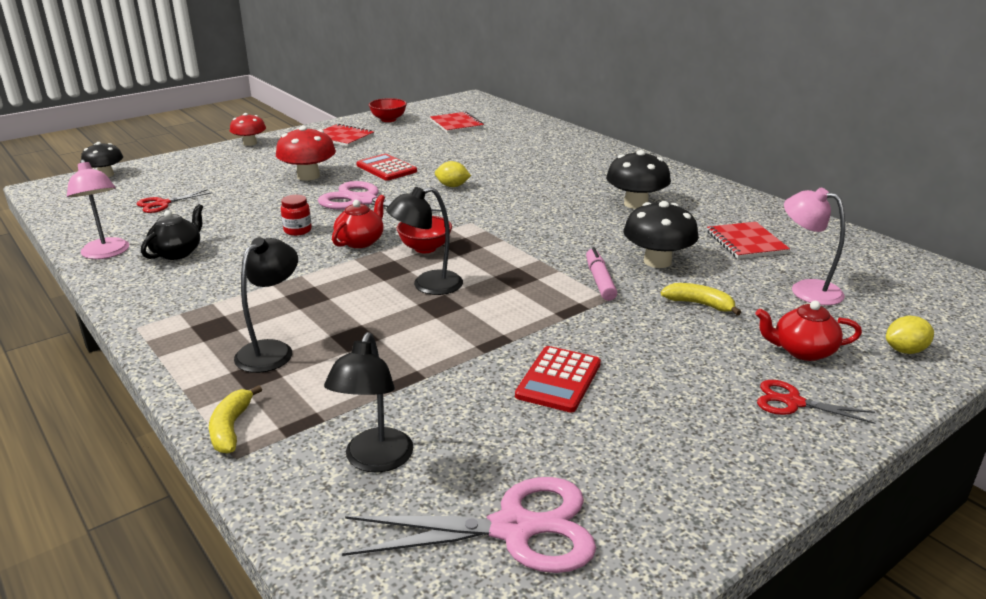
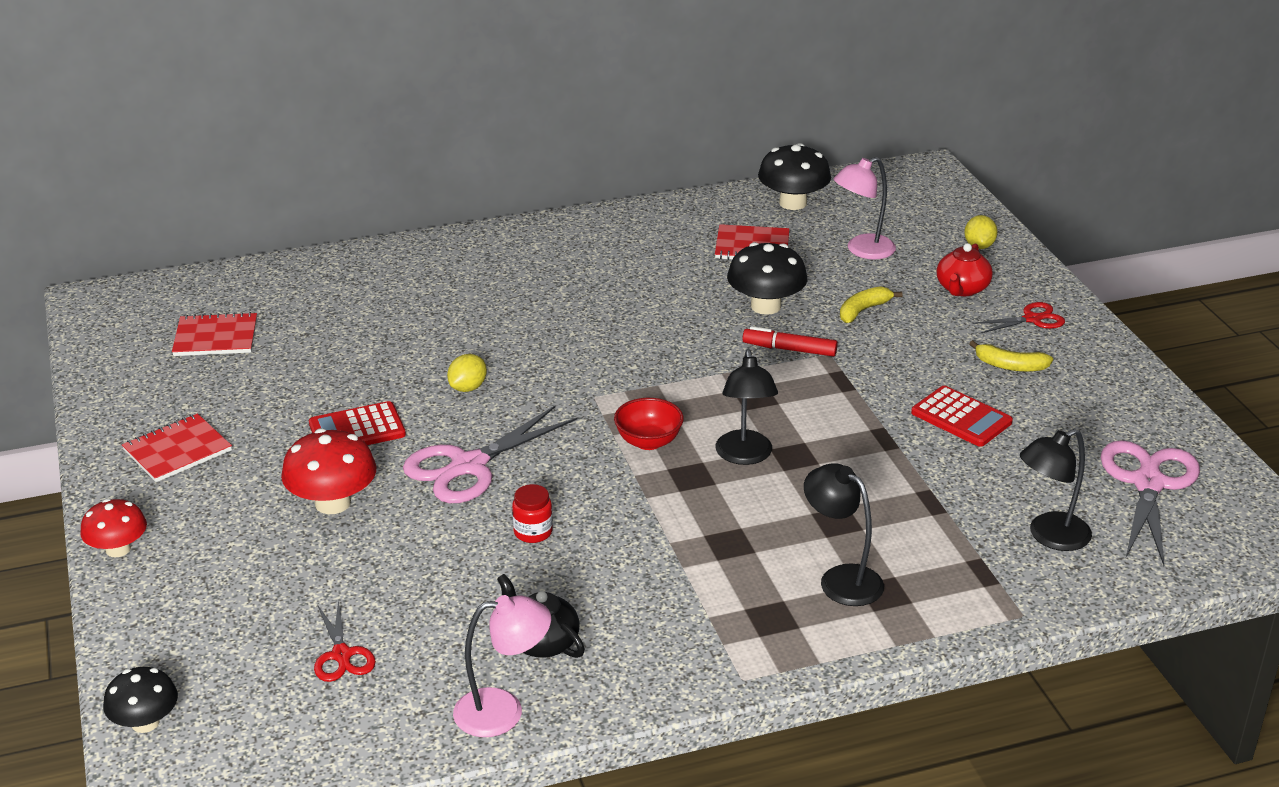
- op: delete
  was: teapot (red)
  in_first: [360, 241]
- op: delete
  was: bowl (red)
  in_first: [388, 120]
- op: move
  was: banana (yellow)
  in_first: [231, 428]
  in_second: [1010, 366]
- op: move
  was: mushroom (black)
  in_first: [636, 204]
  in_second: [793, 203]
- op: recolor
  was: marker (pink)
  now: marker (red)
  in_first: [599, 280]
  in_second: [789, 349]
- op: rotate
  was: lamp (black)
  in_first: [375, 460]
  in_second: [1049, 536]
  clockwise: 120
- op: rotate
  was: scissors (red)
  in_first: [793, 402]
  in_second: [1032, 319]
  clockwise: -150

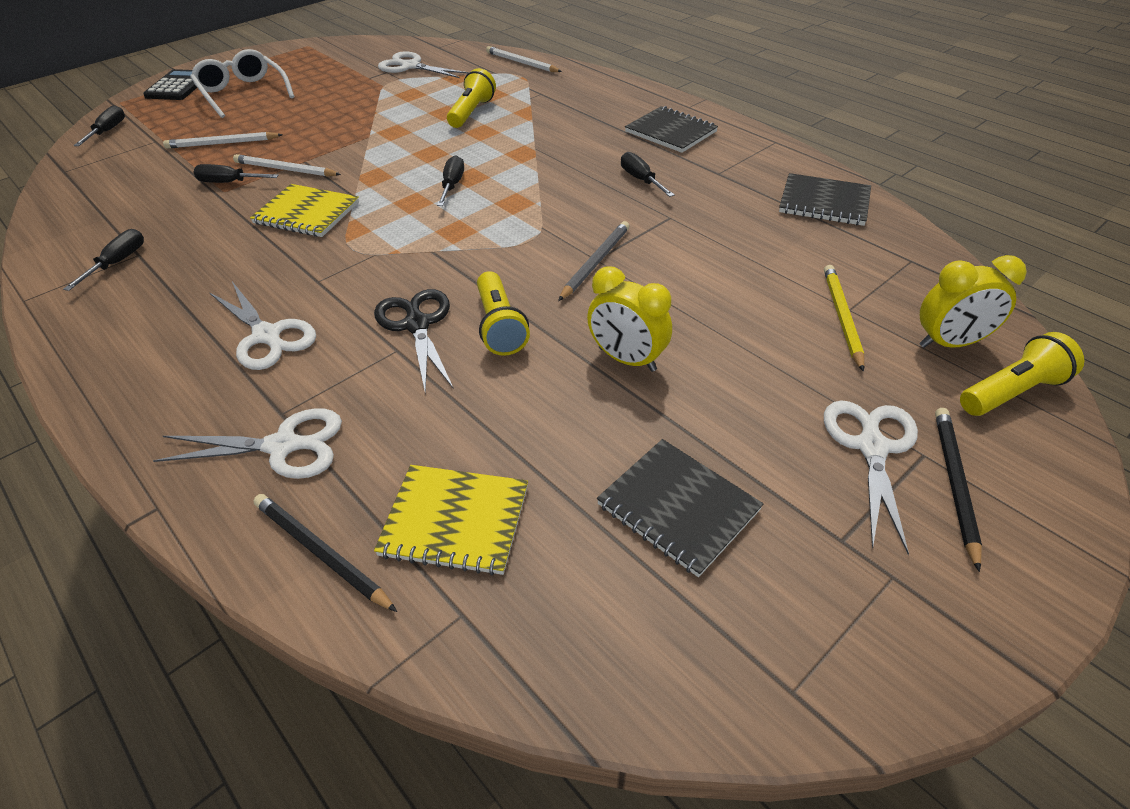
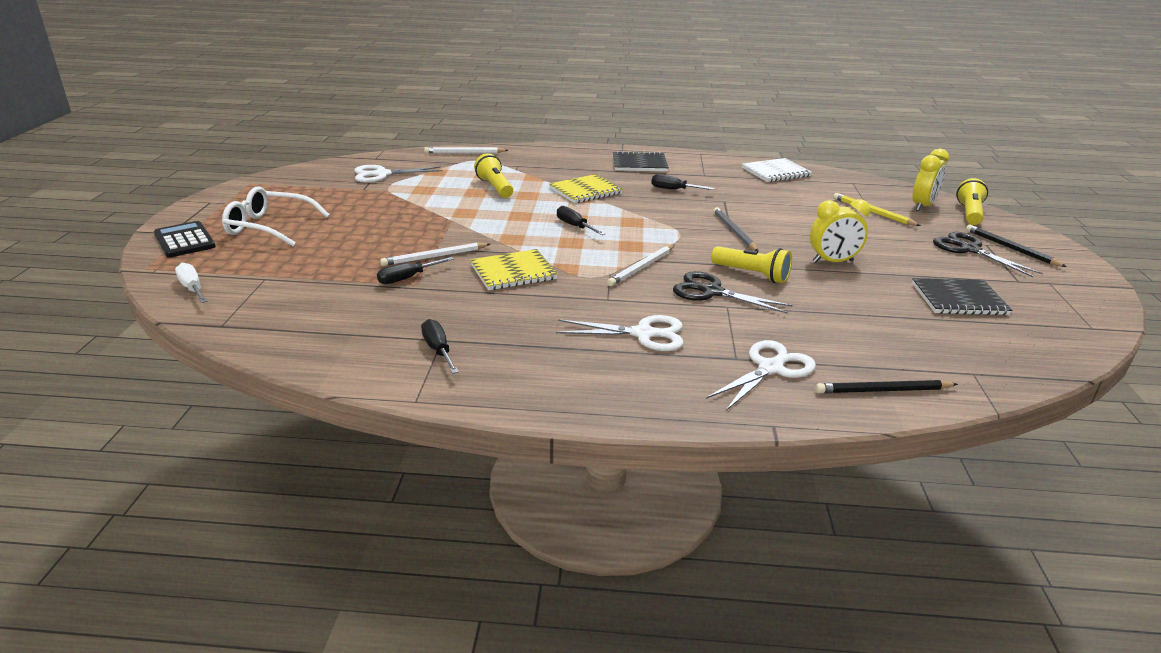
- op: move
  was: pencil (white)
  in_first: [222, 143]
  in_second: [642, 267]
- op: move
  was: notebook (yellow)
  in_first: [455, 521]
  in_second: [585, 191]
- op: recolor
  was: screwdriver (black)
  now: screwdriver (white)
  in_first: [108, 131]
  in_second: [192, 288]
- op: recolor
  was: notebook (black)
  now: notebook (white)
  in_first: [824, 202]
  in_second: [776, 172]
- op: recolor
  was: scissors (white)
  now: scissors (black)
  in_first: [871, 446]
  in_second: [969, 249]

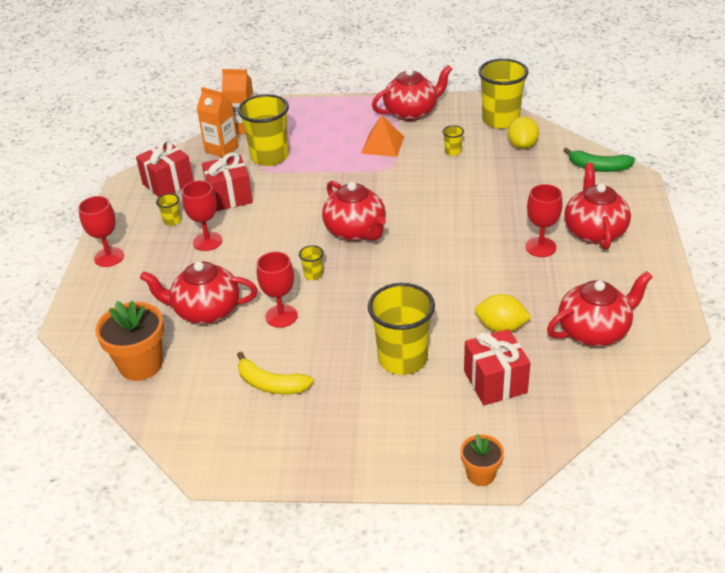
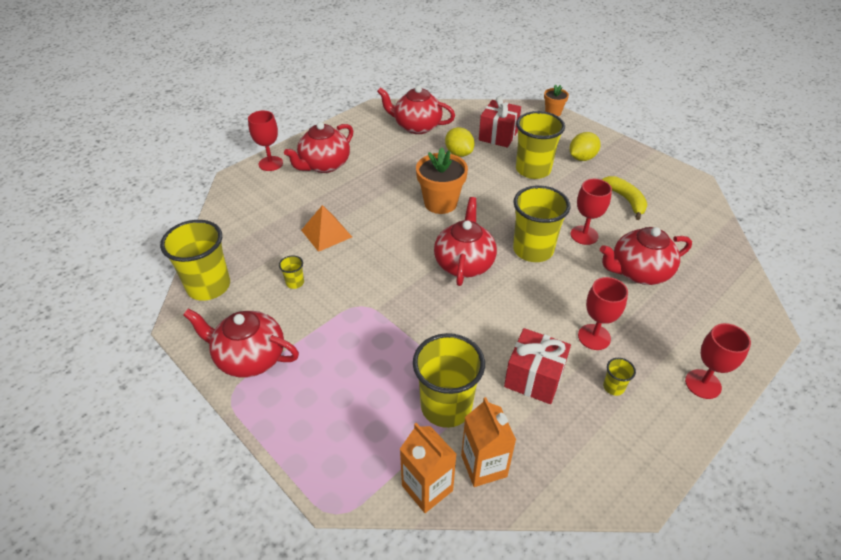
- op: delete
  was: gift (red)
  in_first: [168, 184]
- op: delete
  was: banana (green)
  in_first: [598, 167]
- op: move
  was: flower pot (orange)
  in_first: [141, 365]
  in_second: [440, 203]
- op: move
  was: pyramid (orange)
  in_first: [382, 145]
  in_second: [326, 233]
- op: move
  was: lemon (yellow)
  in_first: [522, 145]
  in_second: [582, 158]
- op: move
  was: goblet (red)
  in_first: [540, 247]
  in_second: [270, 163]
- op: rotate
  was: teapot (red)
  in_first: [206, 311]
  in_second: [638, 272]
  clockwise: 120
- op: resize
  was: cup (yellow)
  in_first: [313, 275]
  in_second: [533, 250]
  ratio: 2.35

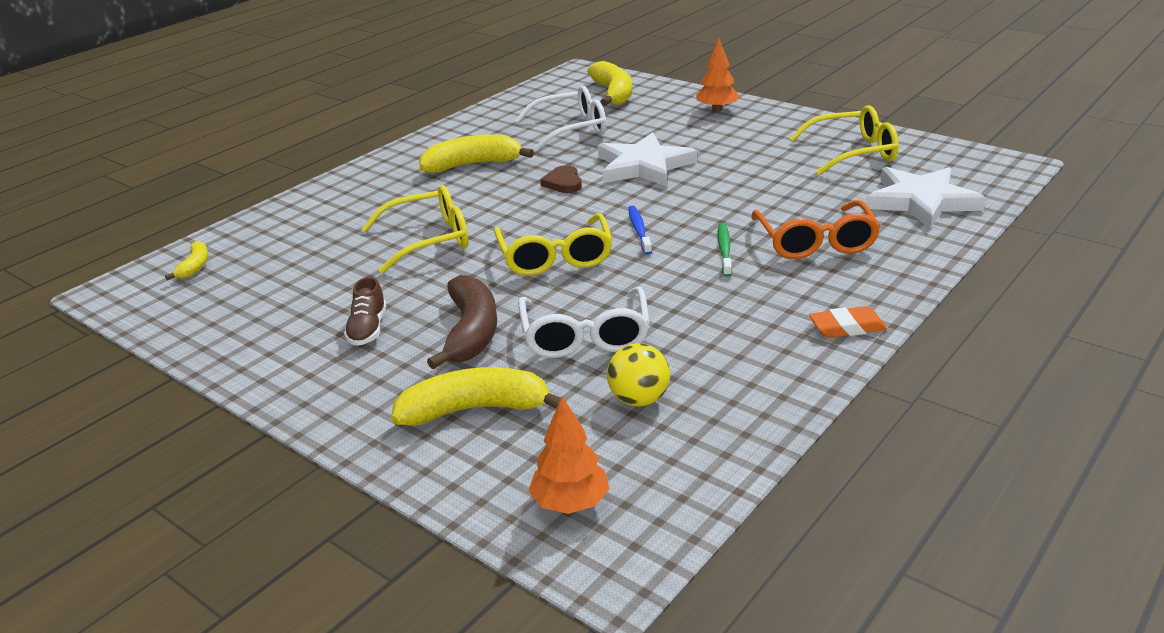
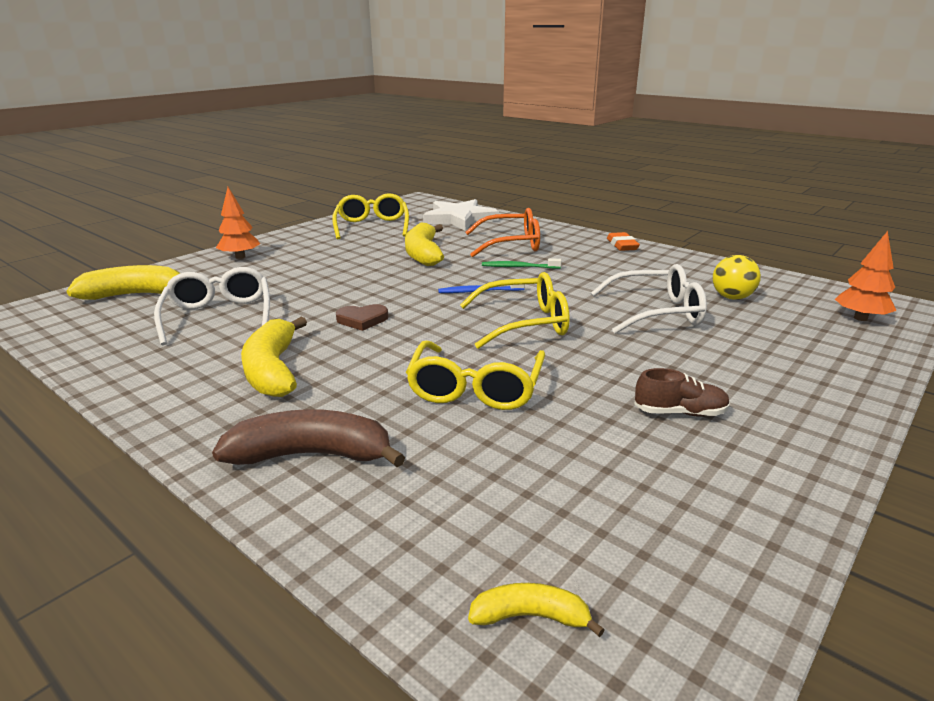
- op: delete
  was: star (white)
  in_first: [644, 166]
- op: move
  was: banana (yellow)
  in_first: [475, 409]
  in_second: [423, 254]
- op: move
  was: banana (brown)
  in_first: [471, 332]
  in_second: [312, 455]
- op: rotate
  was: glasses (yellow)
  in_first: [429, 240]
  in_second: [475, 388]
  clockwise: -150

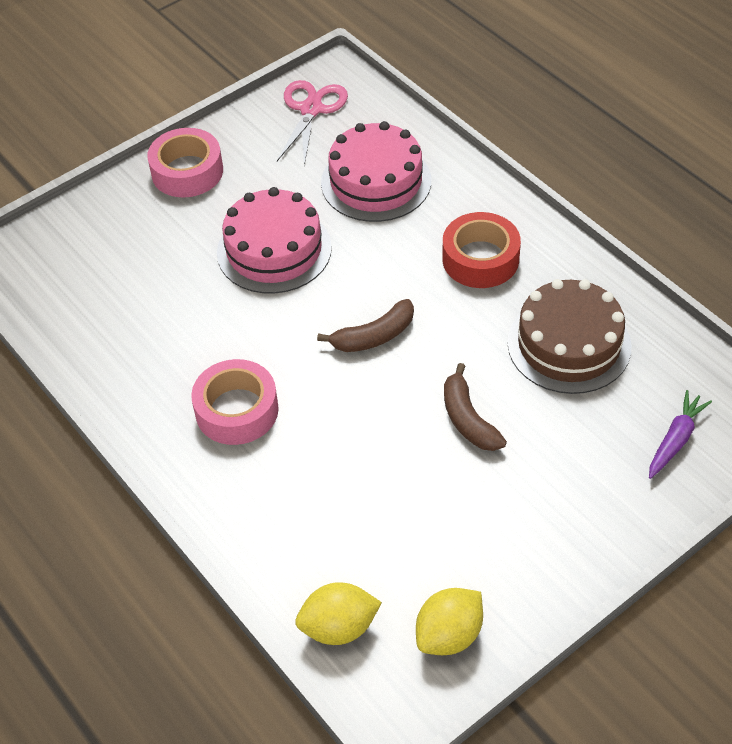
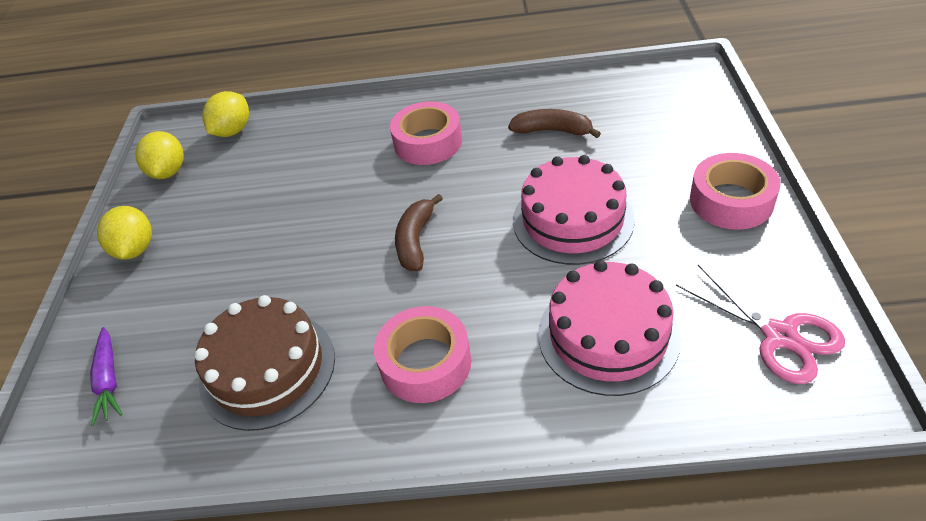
- op: insert
  now: lemon (yellow)
  in_second: [135, 249]
- op: move
  was: banana (brown)
  in_first: [468, 419]
  in_second: [553, 131]
- op: recolor
  was: tape (red)
  now: tape (pink)
  in_first: [480, 259]
  in_second: [425, 363]

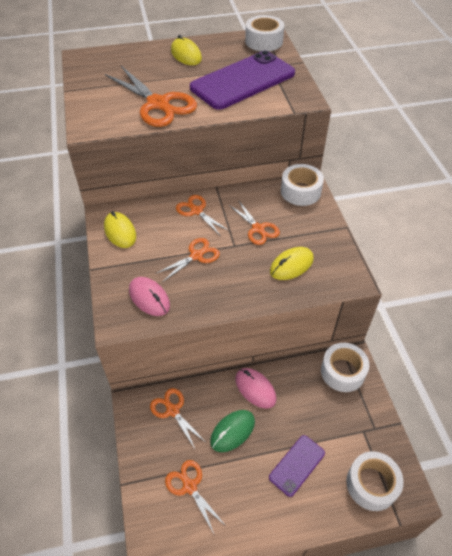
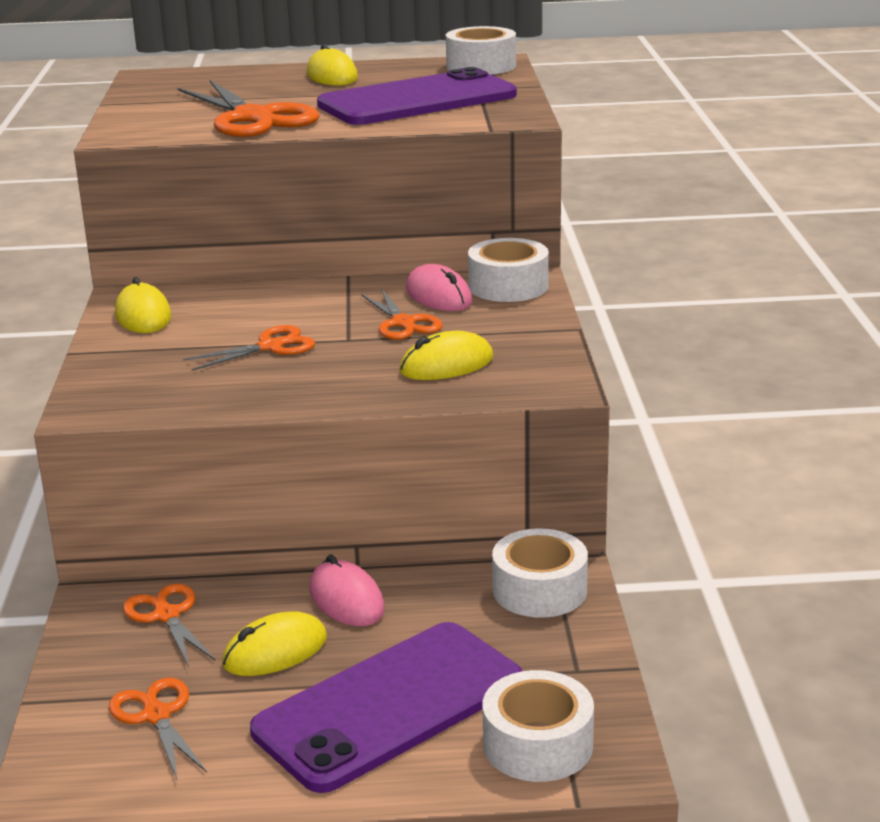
- op: delete
  was: scissors (orange)
  in_first: [196, 211]
- op: move
  was: mouse (pink)
  in_first: [149, 298]
  in_second: [438, 296]
- op: recolor
  was: mouse (green)
  now: mouse (yellow)
  in_first: [232, 431]
  in_second: [275, 651]
- op: resize
  was: phone (purple)
  in_first: [297, 465]
  in_second: [389, 705]
  ratio: 2.06

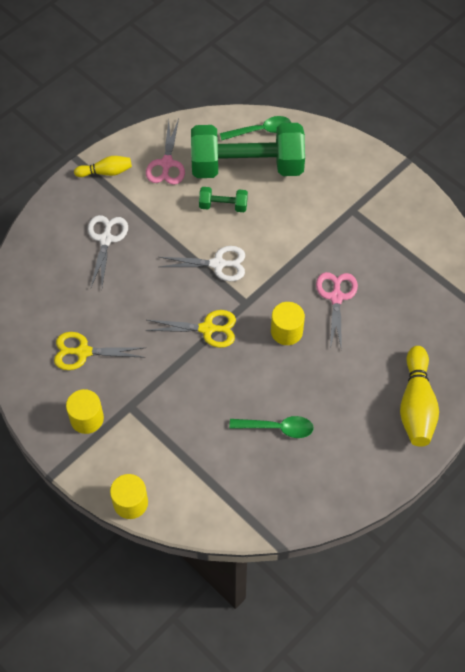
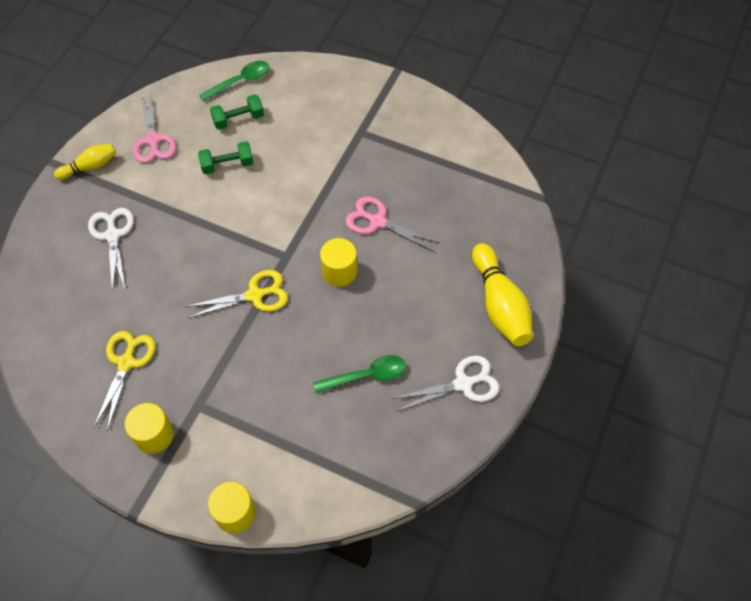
- op: move
  was: scissors (white)
  in_first: [218, 264]
  in_second: [463, 384]
- op: rotate
  was: scissors (yellow)
  in_first: [83, 352]
  in_second: [126, 363]
  clockwise: 120
- op: rotate
  was: scissors (pink)
  in_first: [336, 297]
  in_second: [377, 222]
  clockwise: -45
- op: resize
  was: dumbbell (green)
  in_first: [247, 166]
  in_second: [238, 119]
  ratio: 0.42

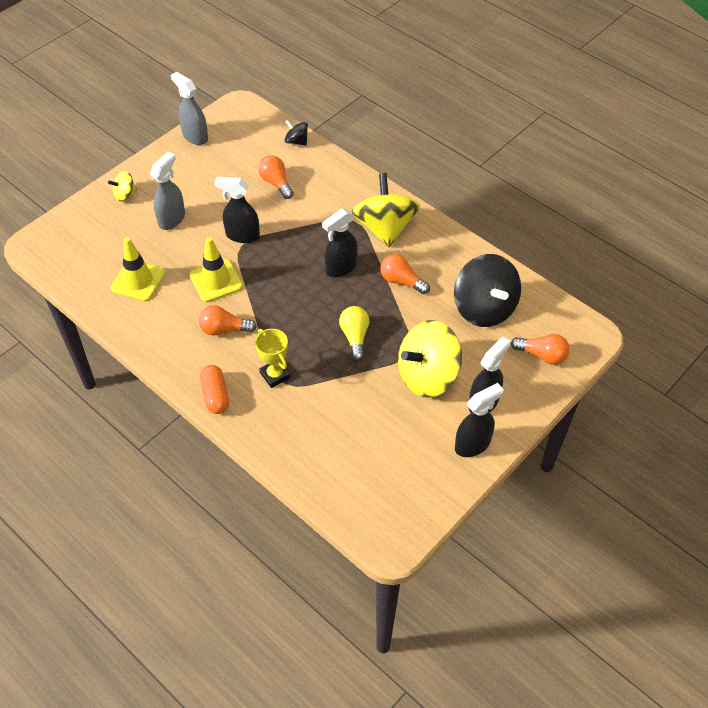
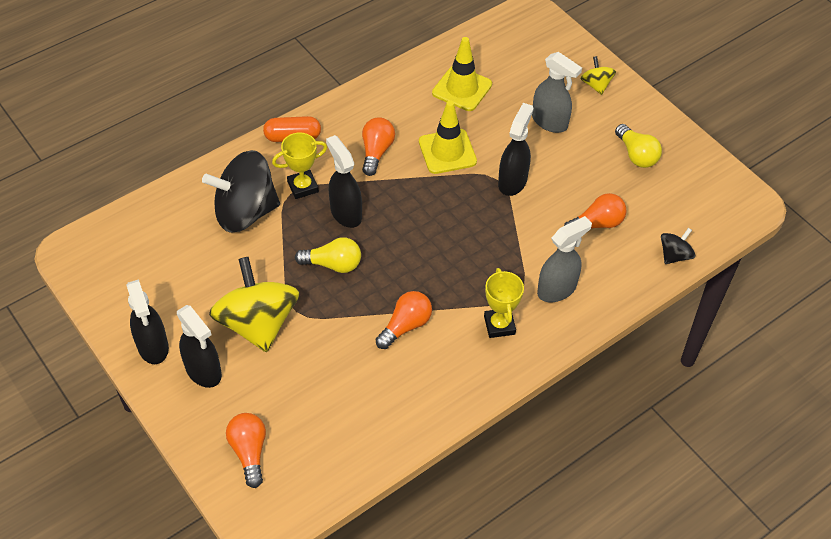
- op: insert
  now: light bulb (yellow)
  in_second: [636, 155]
- op: move
  was: spray bottle (grey)
  in_first: [195, 136]
  in_second: [557, 289]
- op: move
  was: spray bottle (black)
  in_first: [341, 268]
  in_second: [345, 213]
- op: move
  was: spinning top (black)
  in_first: [484, 308]
  in_second: [245, 212]
- op: replace
  was: spinning top (yellow)
  now: trophy (yellow)
  in_first: [385, 228]
  in_second: [499, 325]
- op: rotate
  was: light bulb (orange)
  in_first: [542, 355]
  in_second: [249, 452]
  clockwise: 135

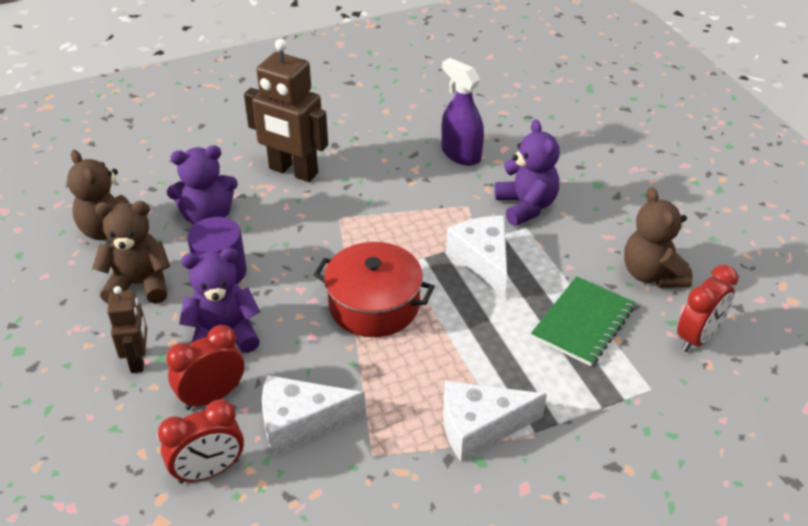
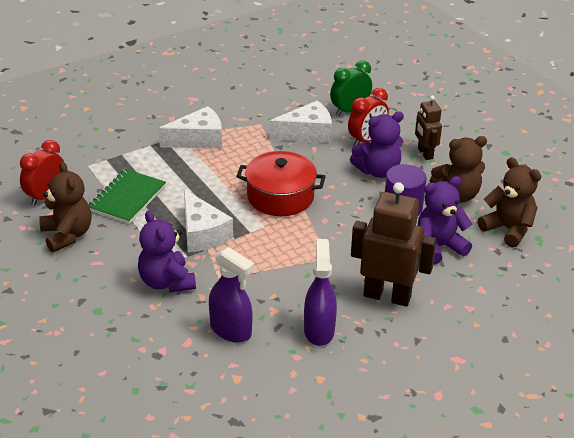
- op: insert
  now: spray bottle (purple)
  in_second: [319, 330]
- op: recolor
  was: clock (red)
  now: clock (green)
  in_first: [209, 471]
  in_second: [350, 110]

